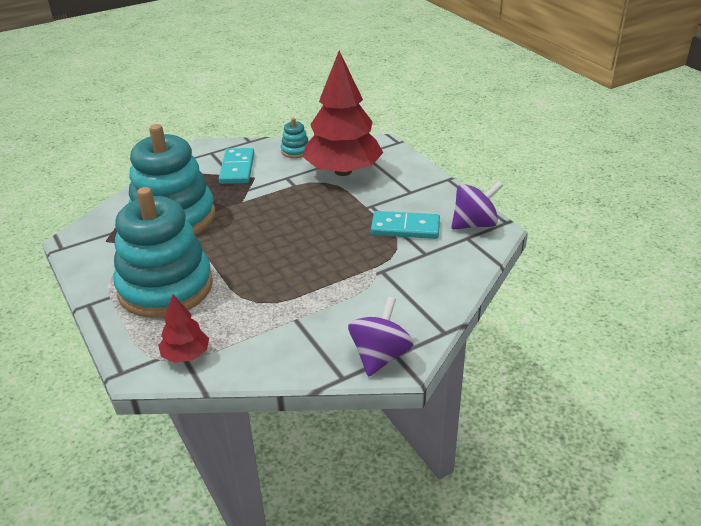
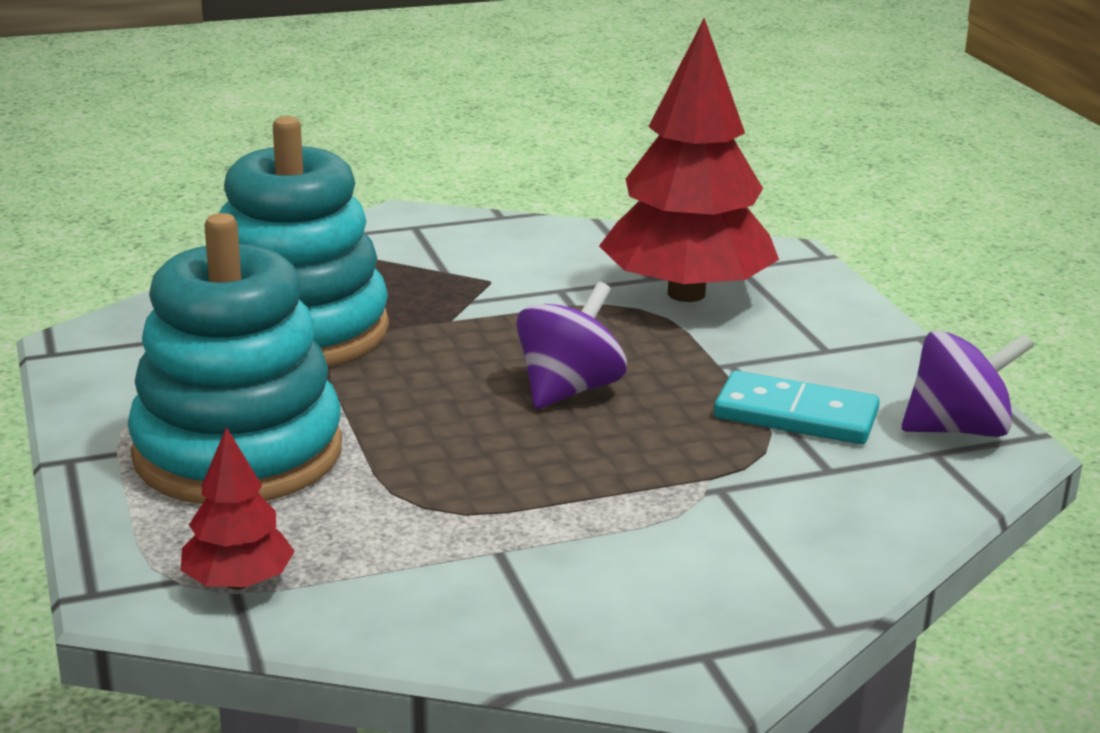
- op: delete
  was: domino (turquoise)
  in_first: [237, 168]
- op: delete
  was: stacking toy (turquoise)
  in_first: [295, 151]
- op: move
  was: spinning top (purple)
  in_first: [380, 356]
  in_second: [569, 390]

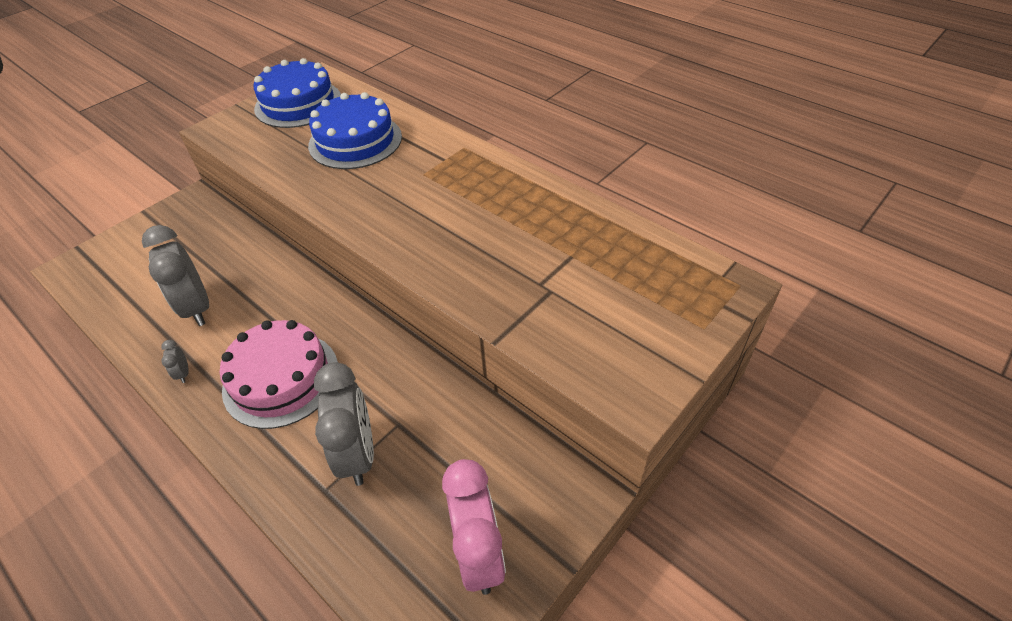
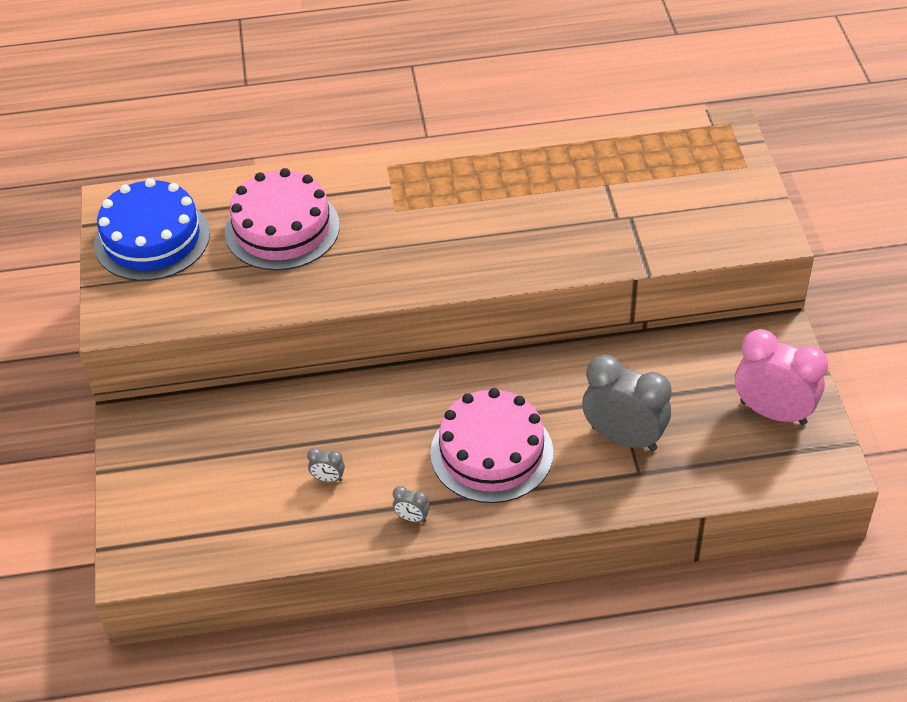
- op: recolor
  was: cake (blue)
  now: cake (pink)
  in_first: [355, 141]
  in_second: [282, 229]
- op: resize
  was: clock (grey)
  in_first: [197, 308]
  in_second: [328, 478]
  ratio: 0.41

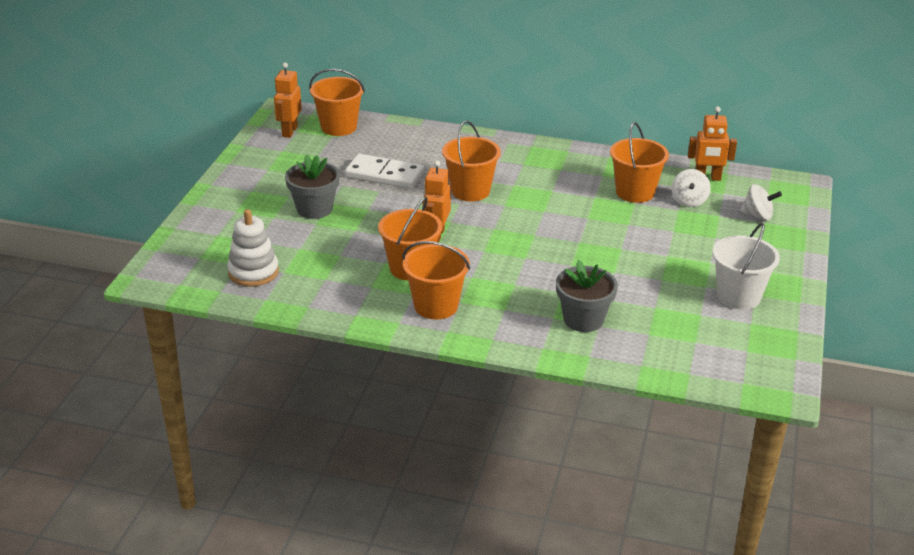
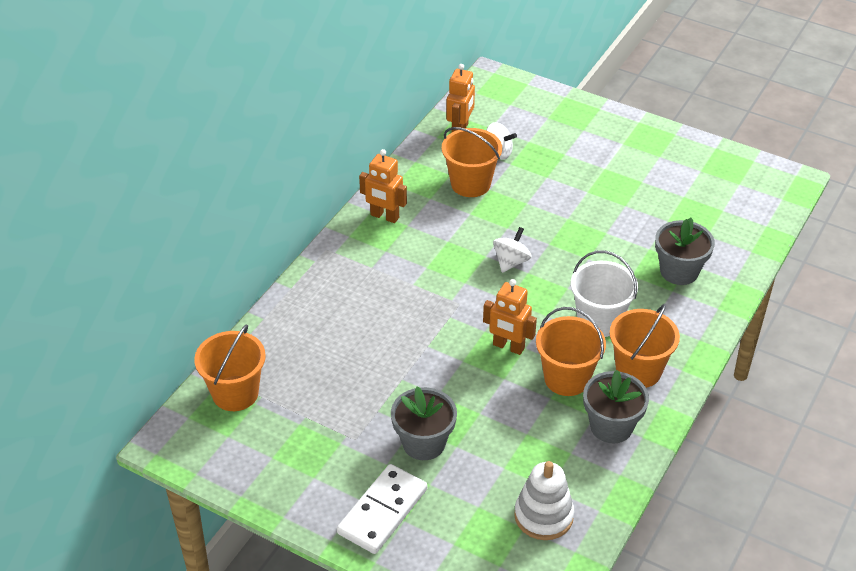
- op: delete
  was: bucket (orange)
  in_first: [470, 191]
- op: insert
  now: flower pot (grey)
  in_second: [611, 426]
- op: move
  was: robot (orange)
  in_first: [289, 131]
  in_second: [384, 216]
- op: move
  was: domino (white)
  in_first: [384, 175]
  in_second: [382, 511]
- op: move
  was: bucket (white)
  in_first: [738, 296]
  in_second: [599, 321]
- op: move
  was: spinning top (white)
  in_first: [757, 215]
  in_second: [511, 262]

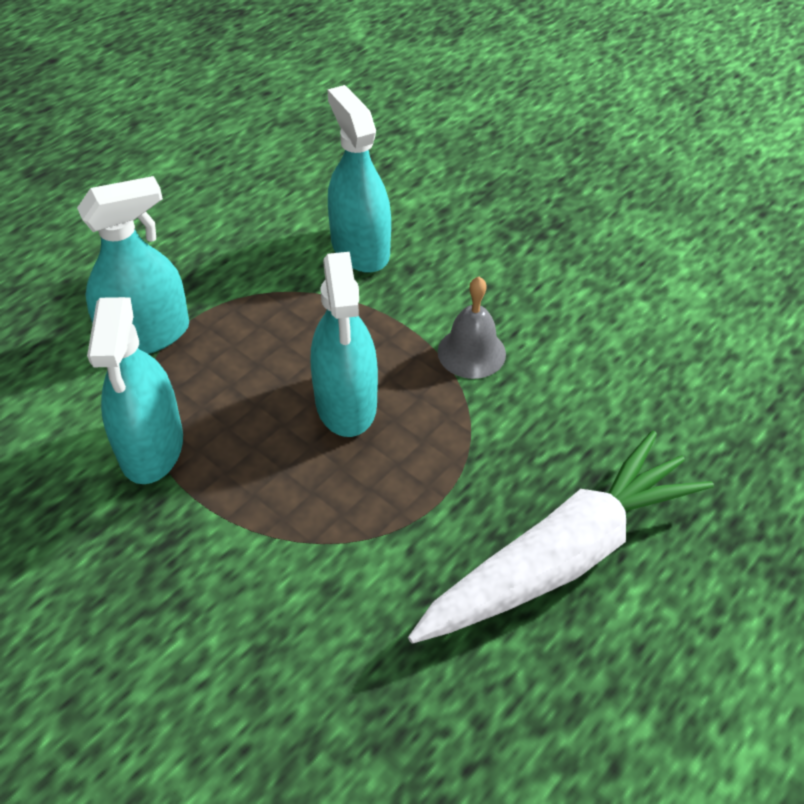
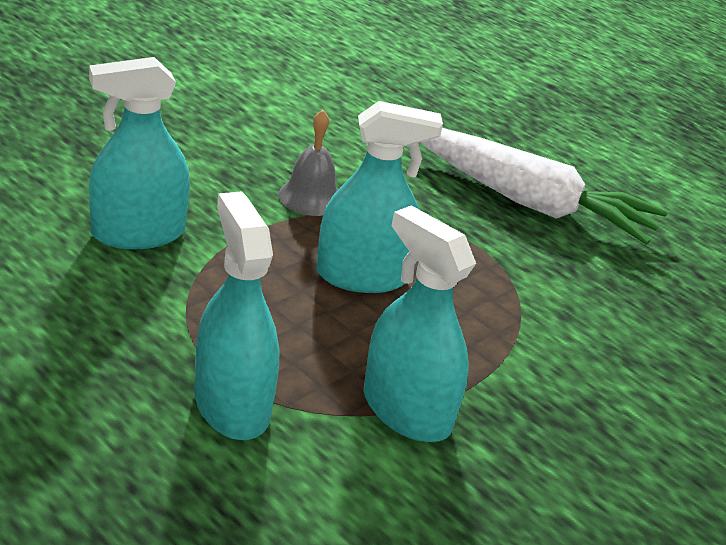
- op: rotate
  was: spray bottle (turquoise)
  in_first: [151, 447]
  in_second: [406, 411]
  clockwise: -135
- op: rotate
  was: carrot (white)
  in_first: [561, 556]
  in_second: [528, 202]
  clockwise: 150

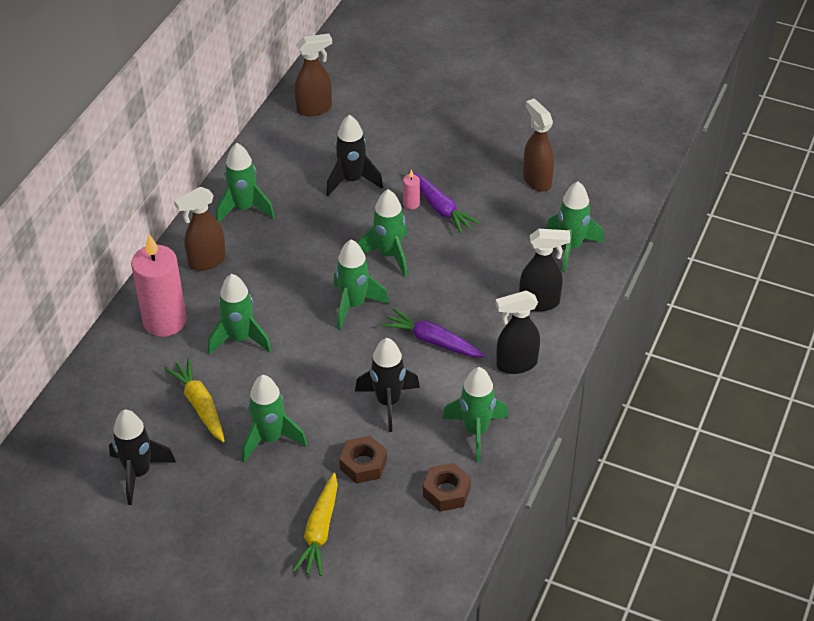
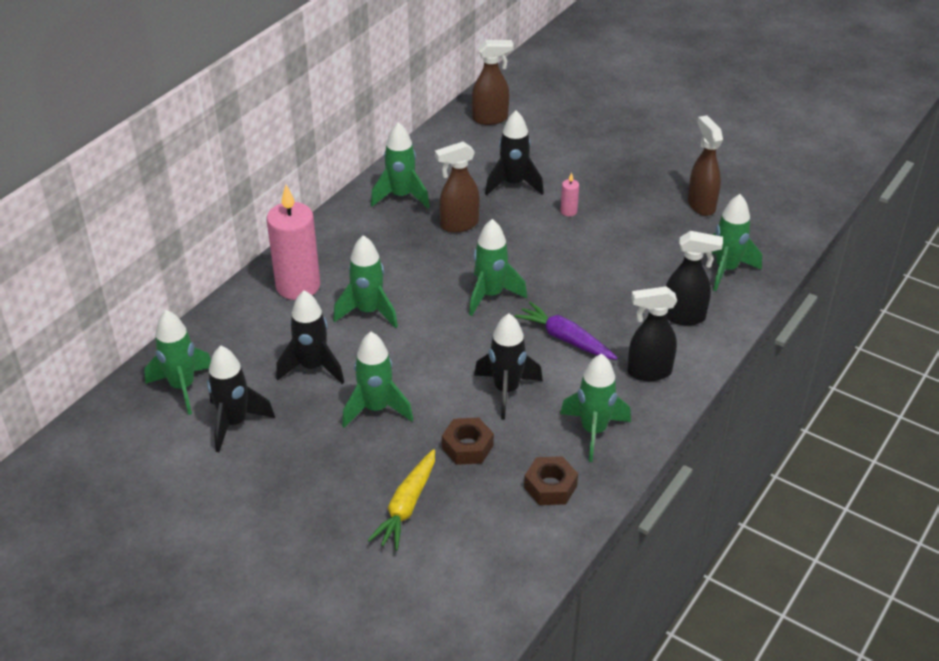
- op: delete
  was: carrot (purple)
  in_first: [440, 208]
- op: move
  was: spray bottle (brown)
  in_first: [206, 261]
  in_second: [458, 225]
- op: move
  was: rocket (green)
  in_first: [389, 255]
  in_second: [182, 387]
- op: replace
  was: carrot (yellow)
  now: rocket (black)
  in_first: [200, 405]
  in_second: [313, 367]

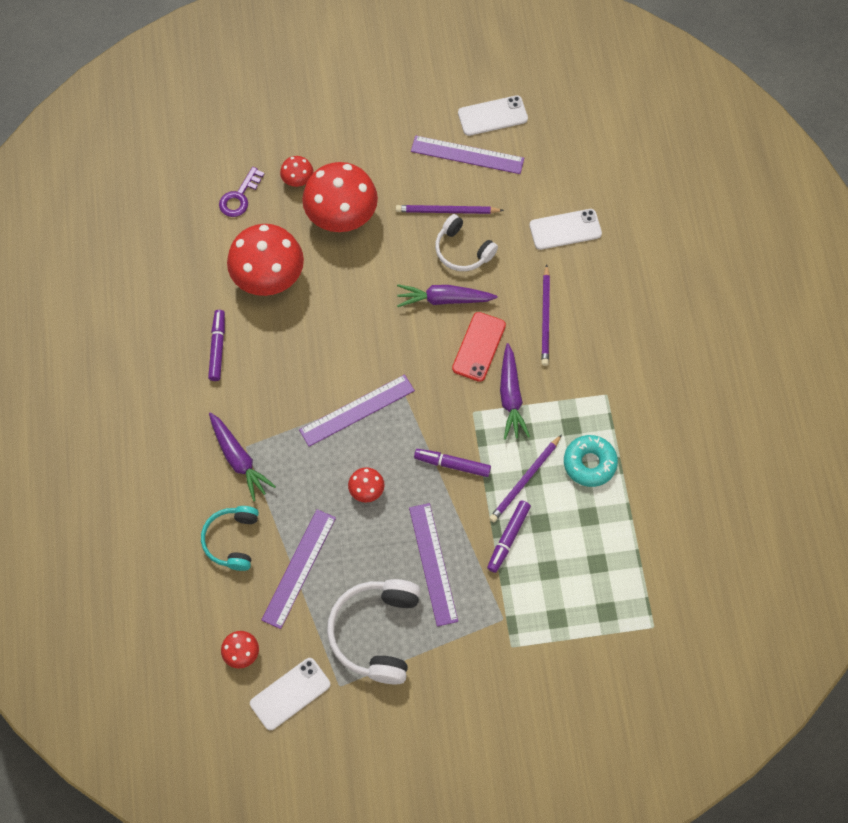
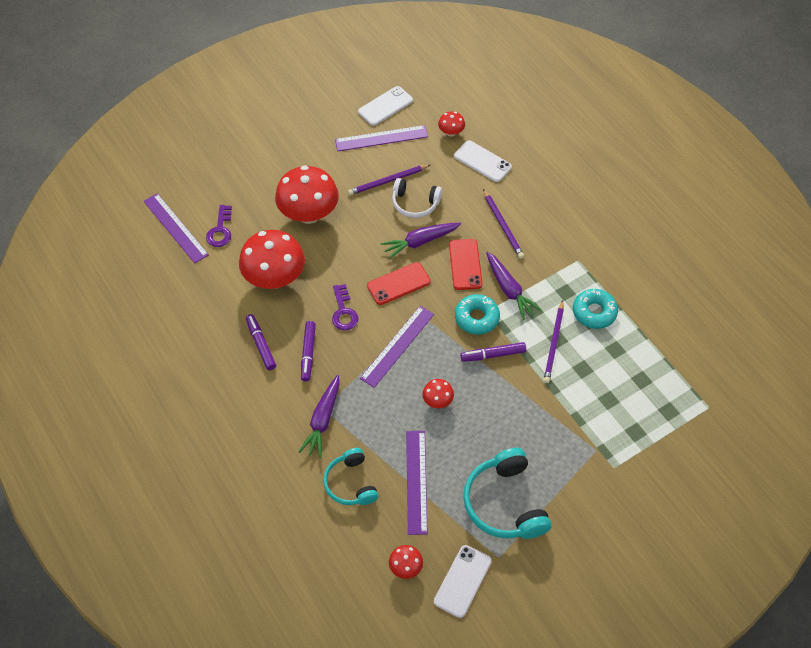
- op: insert
  now: key (purple)
  in_second: [343, 312]
- op: insert
  now: phone (red)
  in_second: [398, 284]
- op: insert
  now: donut (turquoise)
  in_second: [476, 318]
- op: move
  was: mushroom (red)
  in_first: [298, 180]
  in_second: [451, 132]
- op: move
  was: ruler (purple)
  in_first: [433, 564]
  in_second: [175, 228]
- op: move
  was: marker (purple)
  in_first: [508, 538]
  in_second: [308, 353]
- op: recolor
  was: headphones (white)
  now: headphones (turquoise)
  in_first: [376, 633]
  in_second: [505, 503]
- op: rotate
  was: carrot (purple)
  in_first: [238, 459]
  in_second: [323, 420]
  clockwise: 75
- op: rotate
  was: phone (white)
  in_first: [565, 229]
  in_second: [482, 161]
  clockwise: 75

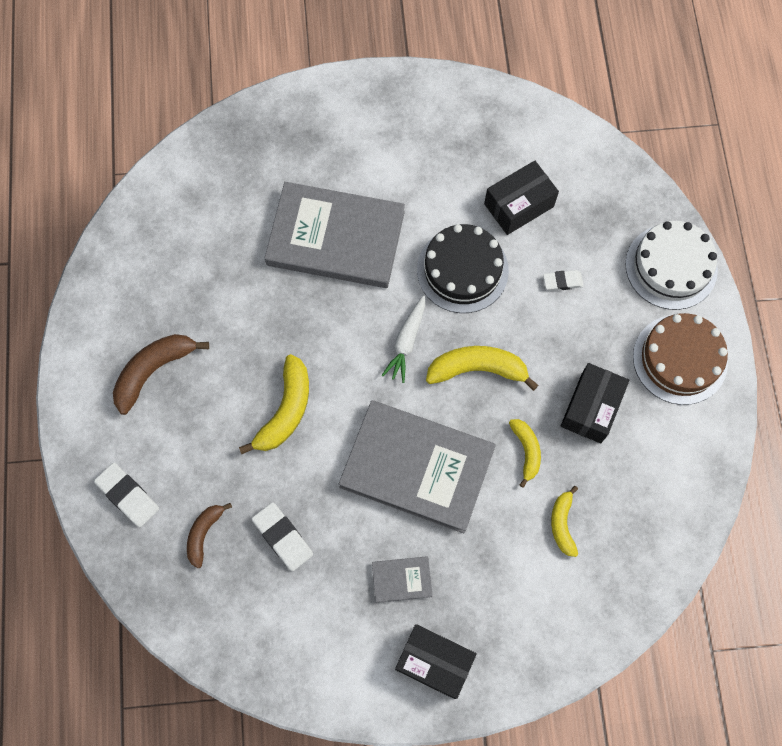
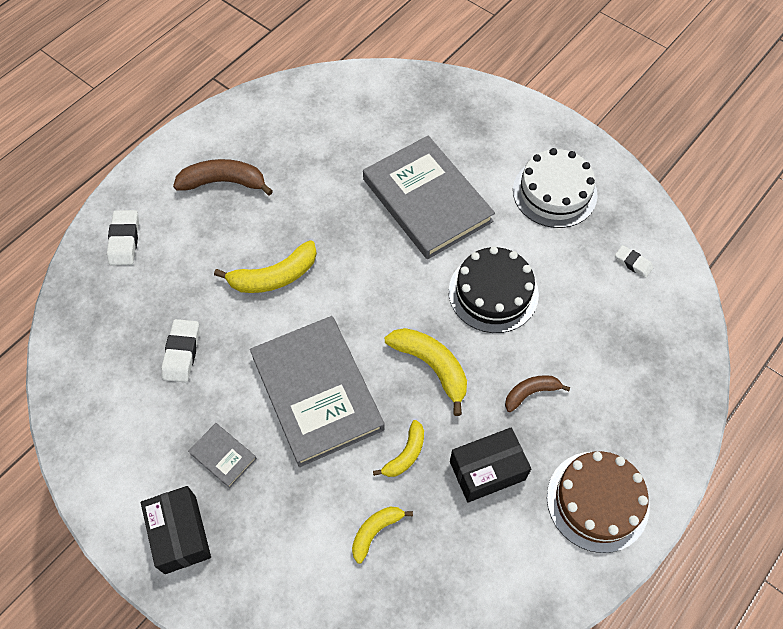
- op: delete
  was: carrot (white)
  in_first: [406, 342]
- op: delete
  was: box (black)
  in_first: [519, 205]
- op: move
  was: banana (brown)
  in_first: [204, 534]
  in_second: [530, 393]
- op: move
  was: eraser (white)
  in_first: [562, 281]
  in_second: [633, 263]
- op: move
  was: cake (white)
  in_first: [671, 266]
  in_second: [554, 192]

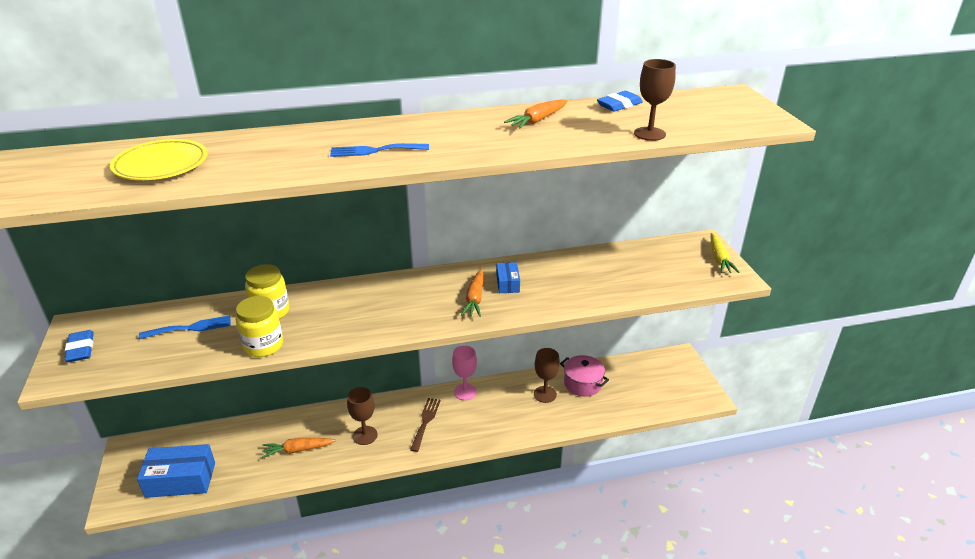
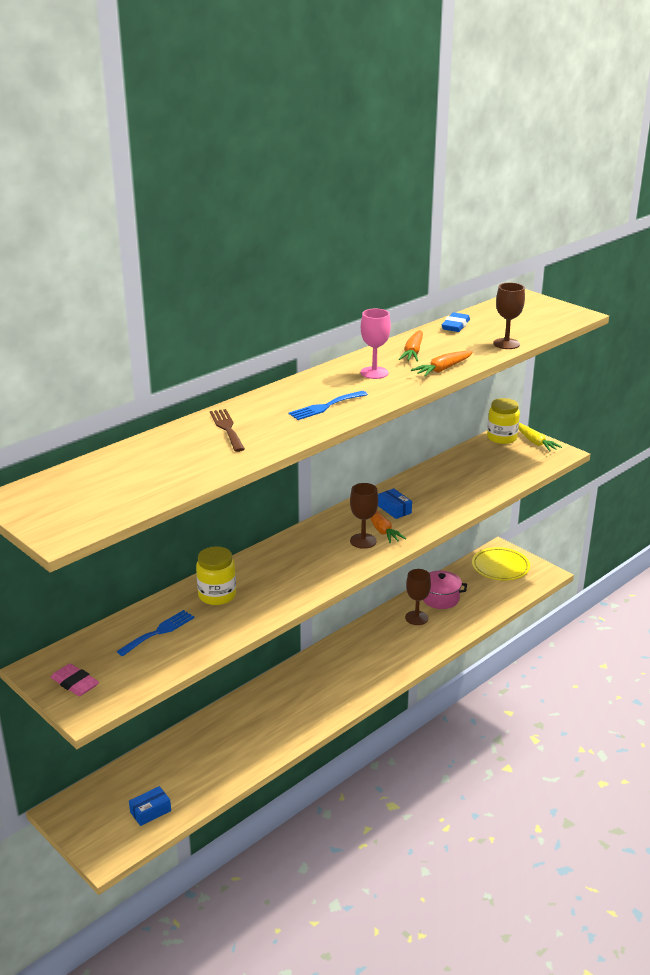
- op: move
  was: plate (yellow)
  in_first: [161, 165]
  in_second: [500, 567]
- op: move
  was: jar (yellow)
  in_first: [263, 346]
  in_second: [502, 438]
- op: move
  was: carrot (orange)
  in_first: [298, 450]
  in_second: [443, 369]
- op: move
  was: goblet (brown)
  in_first: [365, 435]
  in_second: [363, 541]
- op: move
  was: fork (brown)
  in_first: [425, 421]
  in_second: [227, 428]
- op: move
  was: goblet (pink)
  in_first: [465, 392]
  in_second: [374, 373]
- op: recolor
  was: eraser (blue)
  now: eraser (pink)
  in_first: [81, 349]
  in_second: [75, 683]
- op: resize
  was: box (blue)
  in_first: [180, 480]
  in_second: [150, 811]
  ratio: 0.53

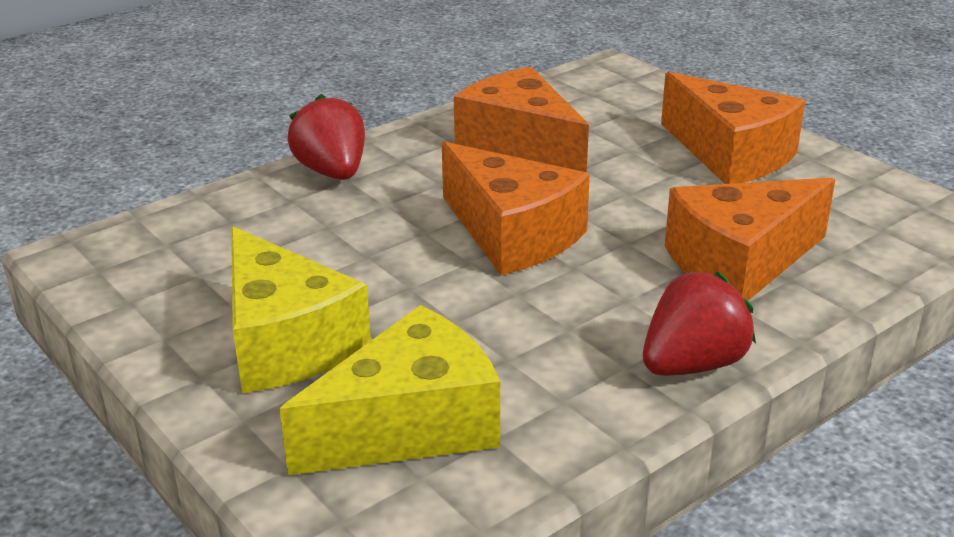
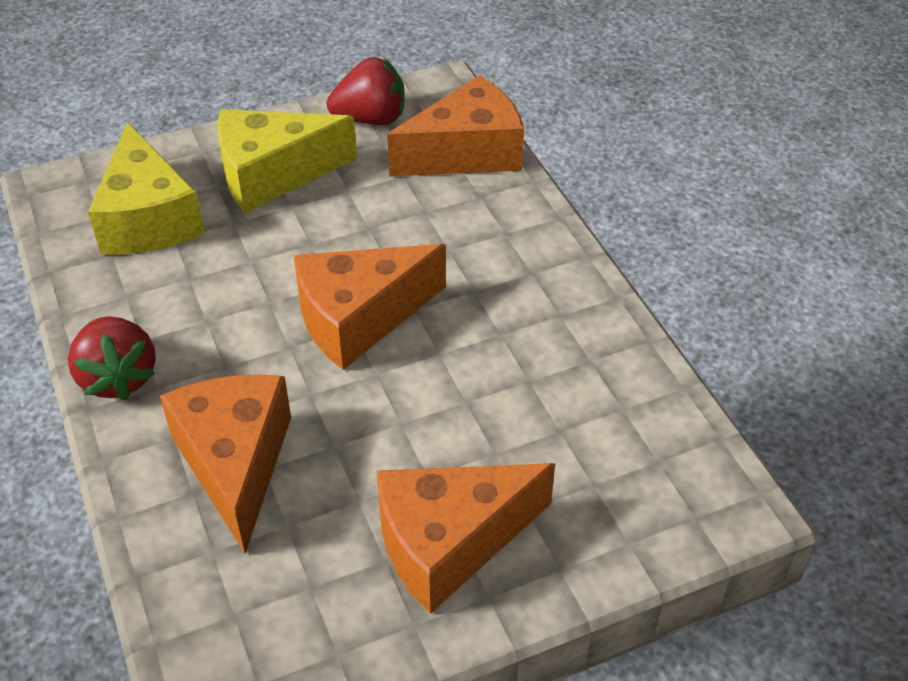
- op: move
  was: strawberry (red)
  in_first: [332, 172]
  in_second: [371, 119]
- op: move
  was: cheese (orange)
  in_first: [520, 146]
  in_second: [467, 153]

